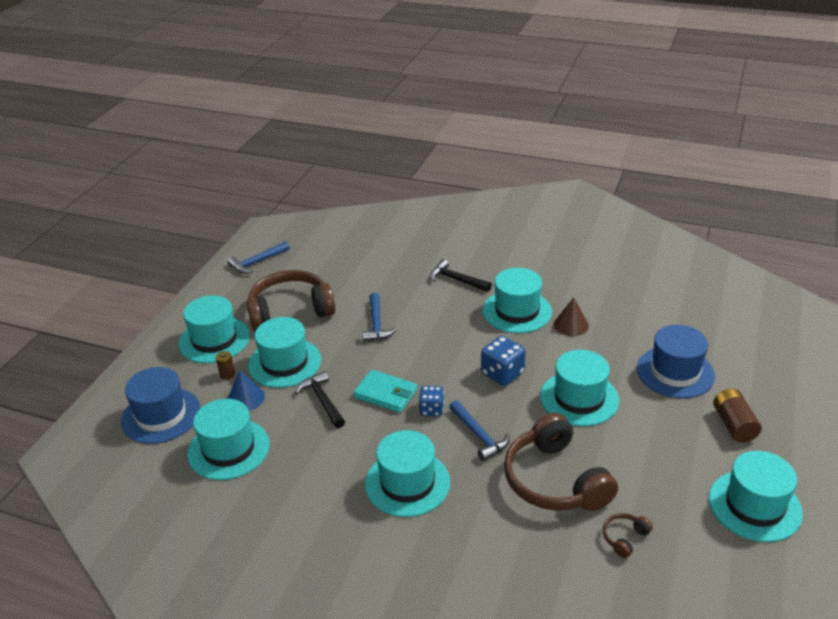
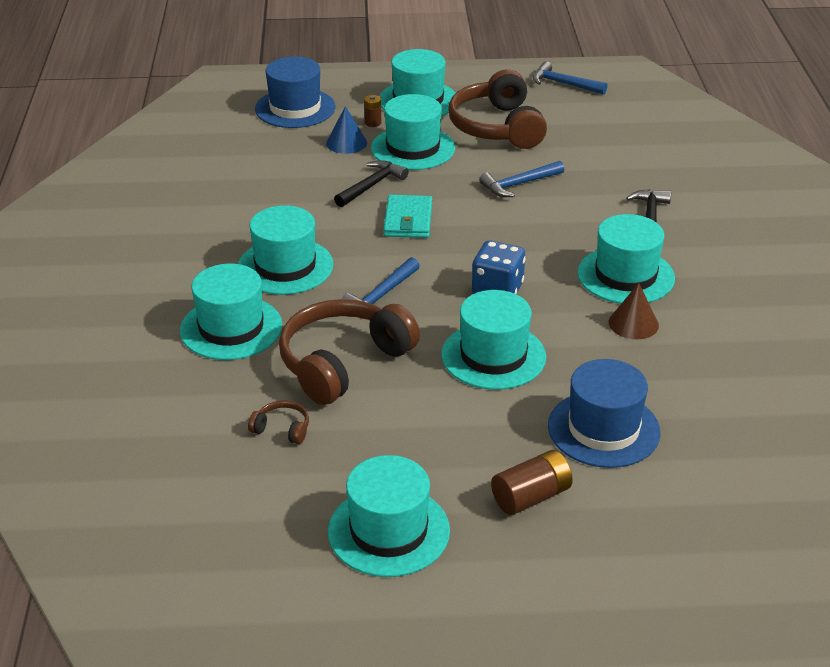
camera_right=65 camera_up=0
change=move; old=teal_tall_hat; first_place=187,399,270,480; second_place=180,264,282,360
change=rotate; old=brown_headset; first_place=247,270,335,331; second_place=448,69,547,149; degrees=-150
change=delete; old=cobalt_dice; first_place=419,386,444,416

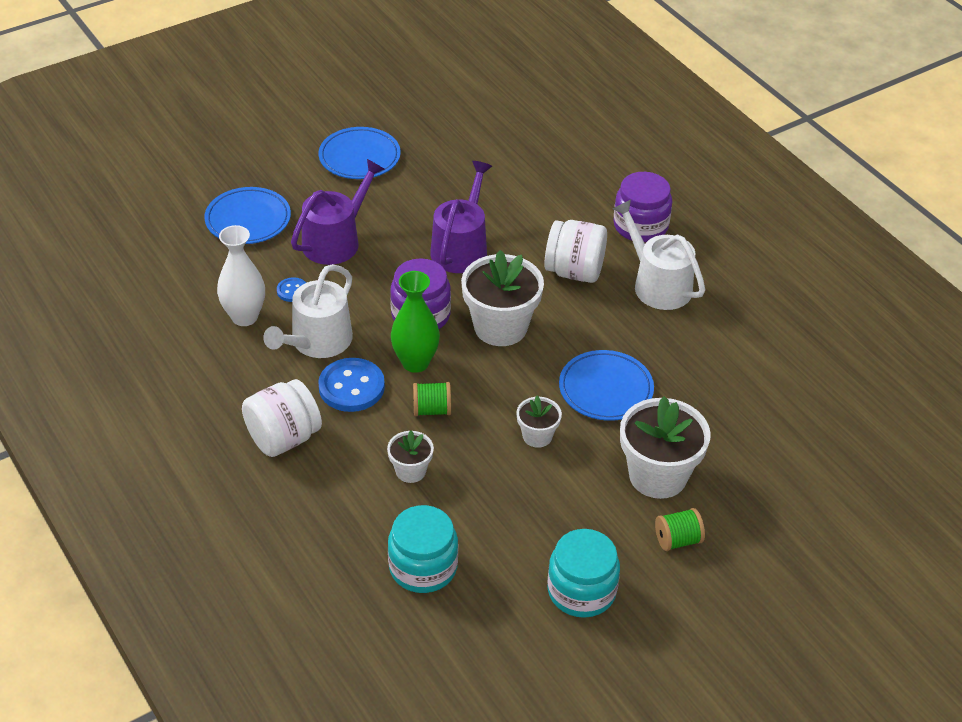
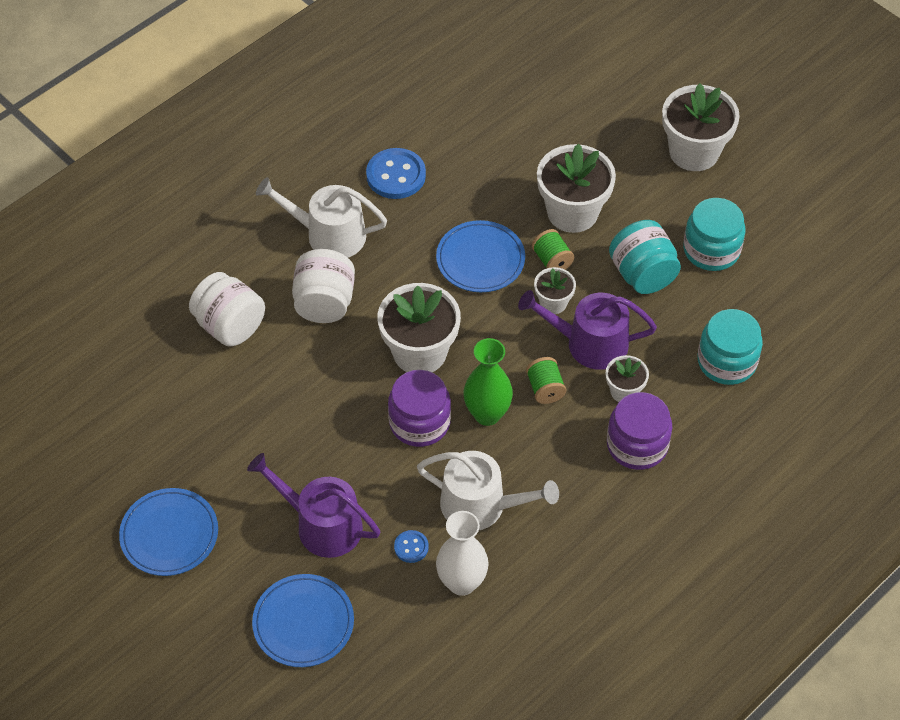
camera_right=-100 camera_up=10
change=move; old=pure_white_jam_jar; first_place=242,379,322,457; second_place=189,272,265,347
change=rotate; old=pure_white_sprinkling_can; first_place=613,199,705,310; second_place=256,177,387,258; degrees=60
change=move; old=cobalt_shirt_button; first_place=318,358,385,412; second_place=366,148,426,199
change=move; old=royal_purple_sprinkling_can; first_place=430,161,492,273; second_place=518,290,657,370
change=move; old=green_reel_of_thread; first_place=655,508,705,551; second_place=532,229,574,270
change=move; old=royal_purple_jam_jar; first_place=613,172,672,242; second_place=607,392,672,470
change=insert; new=teal_jam_jar; second_place=609,220,681,294
change=insert; new=pure_white_flower_pot; second_place=662,83,740,171

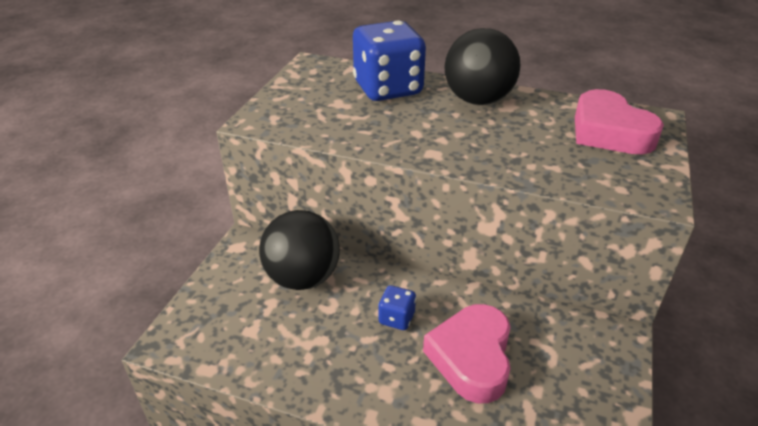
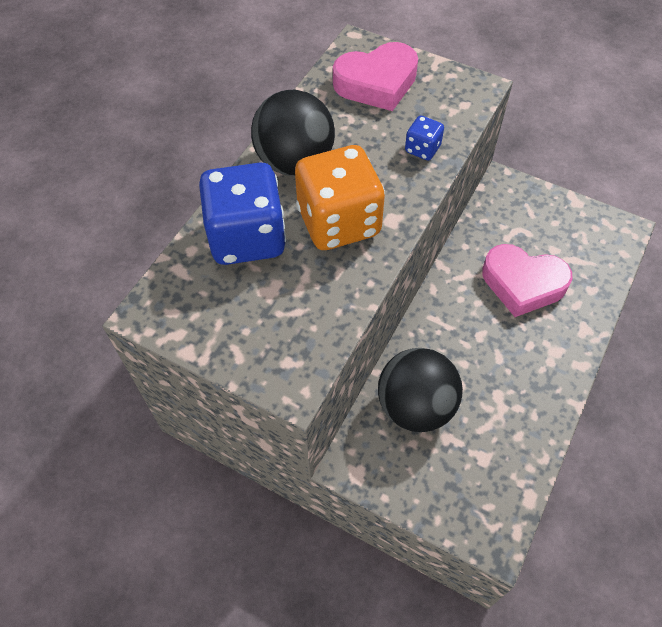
camera_right=-80 camera_up=20
change=insert; new=bright_orange_dice; second_place=295,145,385,250
change=move; old=cobalt_dice; first_place=378,285,416,330; second_place=405,116,444,160

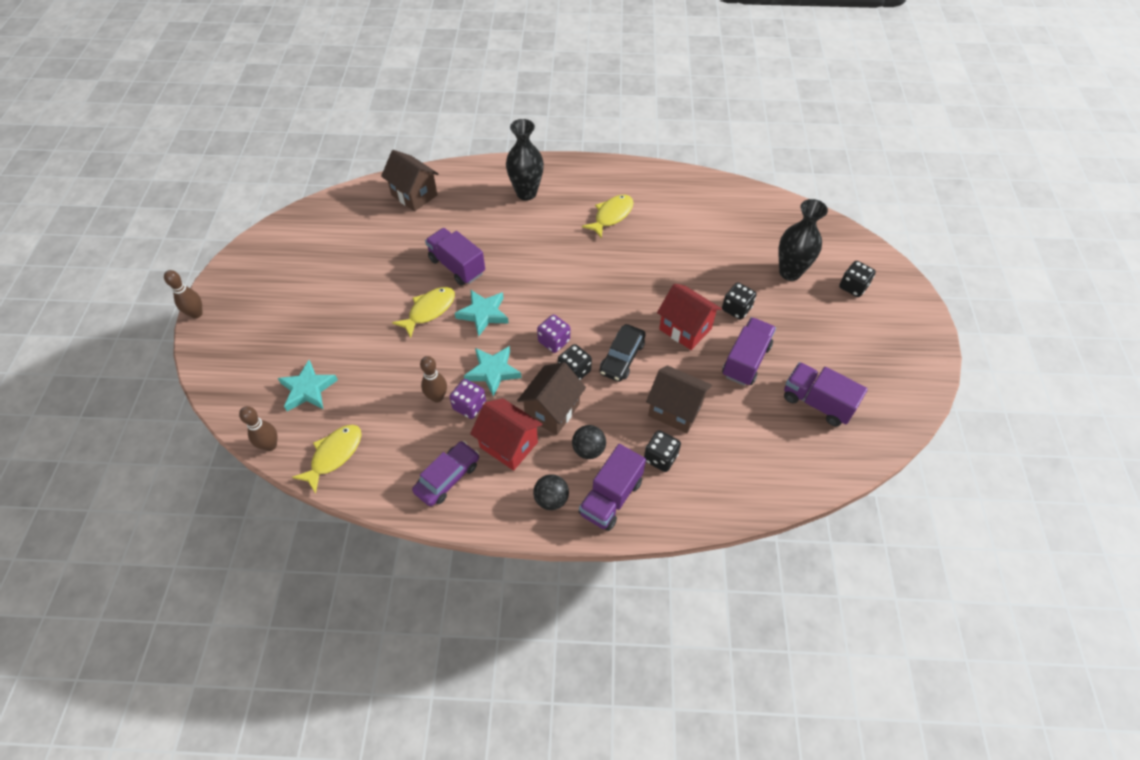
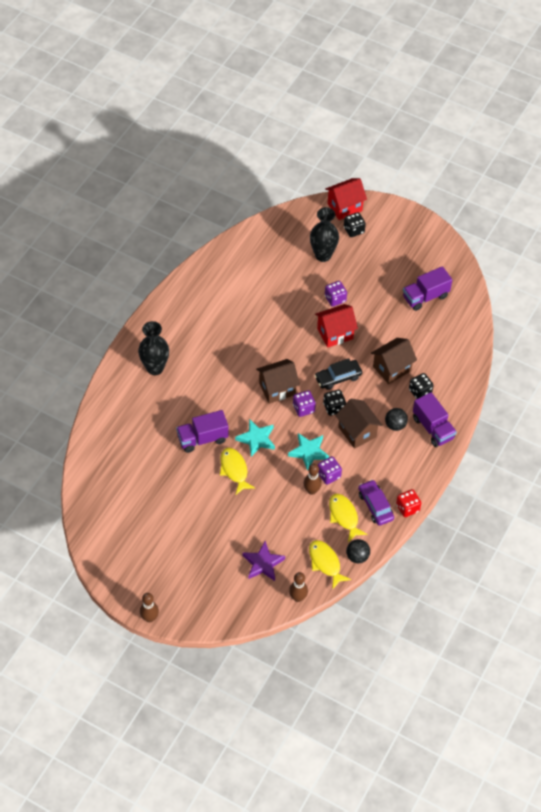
camera_right=-65 camera_up=0
change=recolor; old=teal_star_shape; new=royal_purple_star_shape; first_place=278,360,338,411; second_place=242,541,285,581
change=move; old=brown_cottage; first_place=381,150,438,211; second_place=256,359,300,403
change=rotate; old=black_car; first_place=599,324,646,382; second_place=314,358,362,390; degrees=105
change=move; old=crimson_cottage; first_place=470,398,543,471; second_place=325,178,367,220
change=recolor; old=black_dice; new=royal_purple_dice; first_place=722,282,757,320; second_place=325,281,347,307
change=move; old=golden_fish_figure; first_place=582,195,634,239; second_place=329,494,368,542
change=move; old=black_play_ball; first_place=533,474,569,510; second_place=346,539,370,563
change=insert; new=crimson_dice; second_place=396,489,421,517
change=delete; old=royal_purple_toy_truck; first_place=722,317,776,386

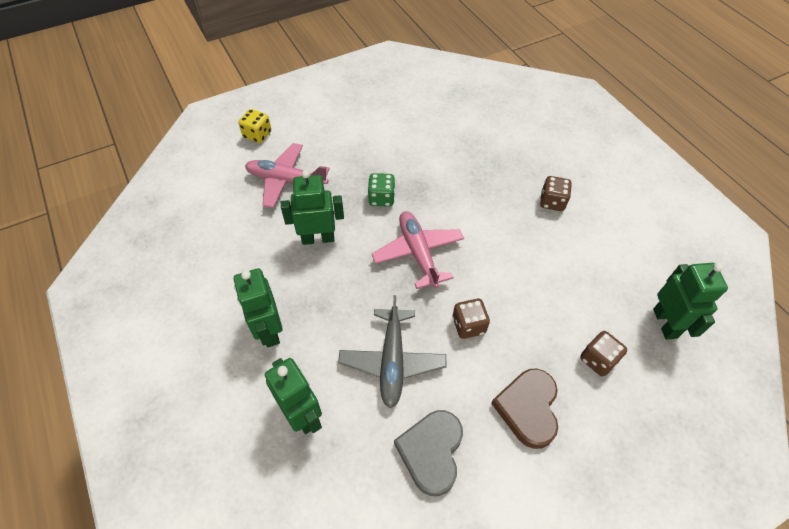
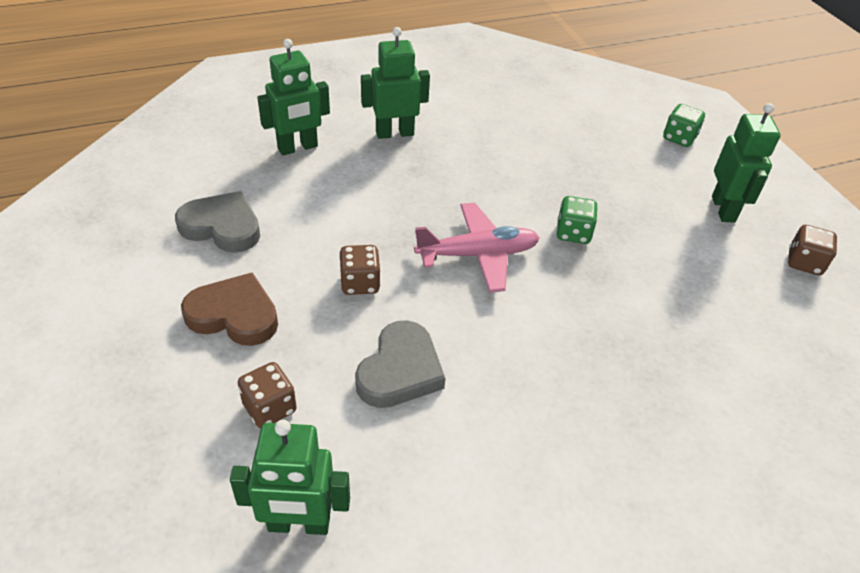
camera_right=95 camera_up=-10
change=insert; new=gray_heart; second_place=355,320,446,408
change=recolor; old=golden_dice; new=green_dice; first_place=239,109,271,143; second_place=663,104,705,147
change=move; old=green_toy_robot; first_place=281,170,344,245; second_place=712,103,781,223
change=move; old=brown_dice; first_place=540,176,572,211; second_place=788,225,837,275
change=delete; old=rosy_toy_plane; first_place=245,143,330,208
change=delete; old=gray_toy_plane; first_place=338,295,446,408

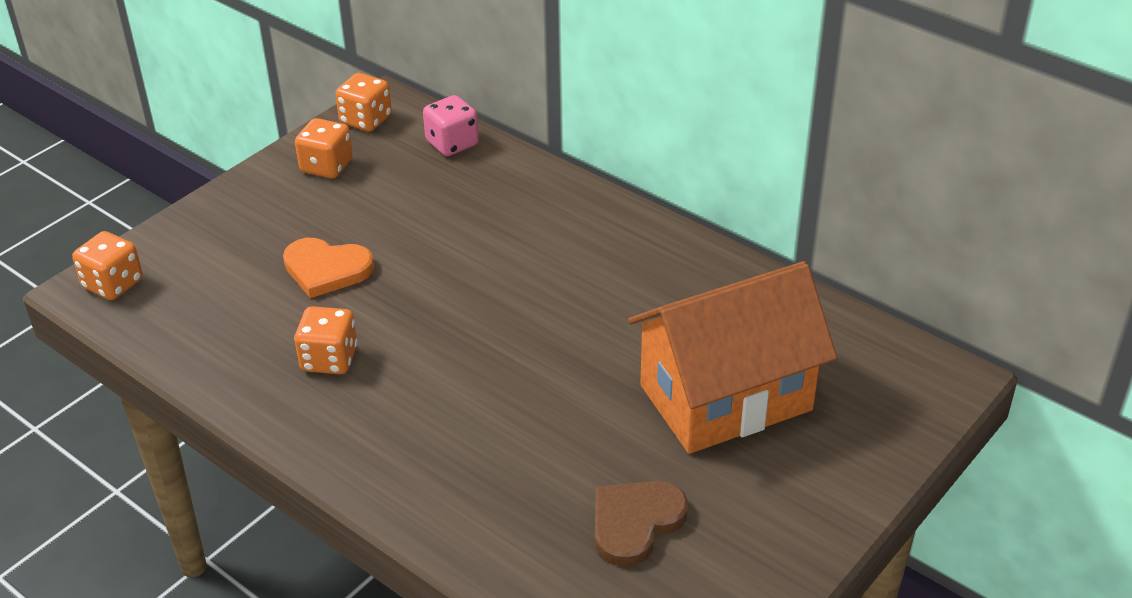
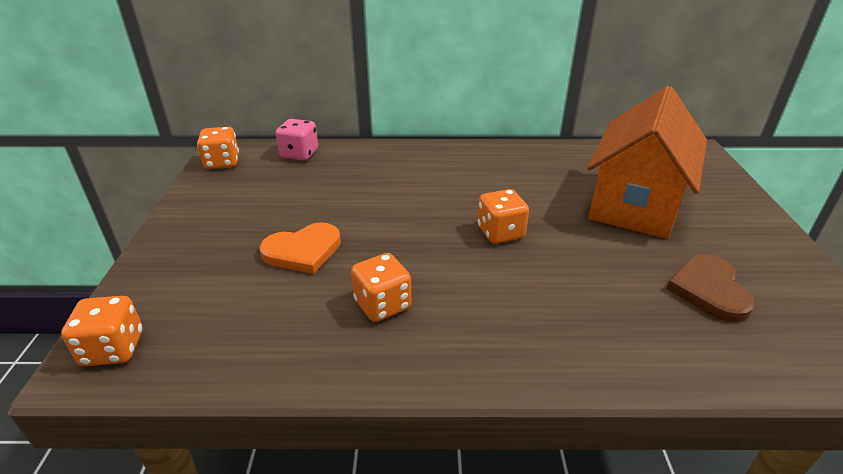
camera_right=-40 camera_up=-5
change=move; old=bright_orange_dice; first_place=295,118,353,178; second_place=477,189,529,244

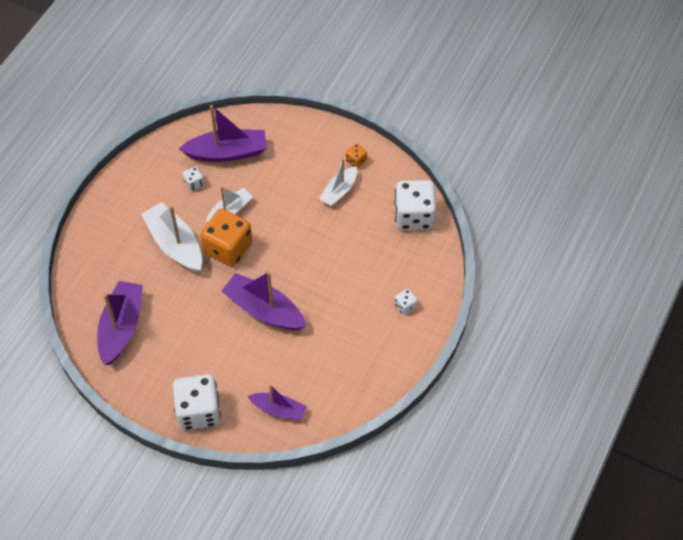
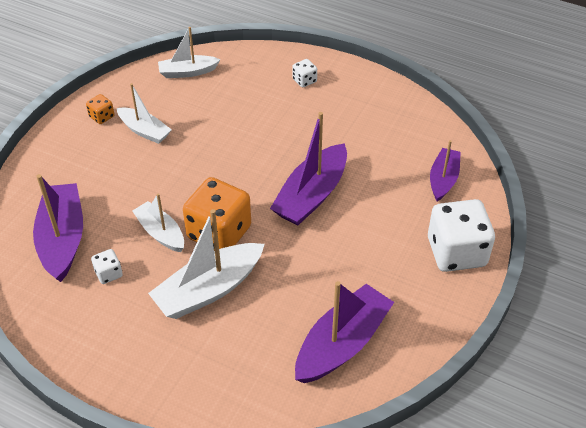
camera_right=-90 camera_up=-10
change=replace; old=pure_white_dice; new=pure_white_boat; first_place=394,180,436,230; second_place=158,27,221,78
change=rotate; old=royal_purple_boat; first_place=97,281,143,365; second_place=295,281,394,383; degrees=120

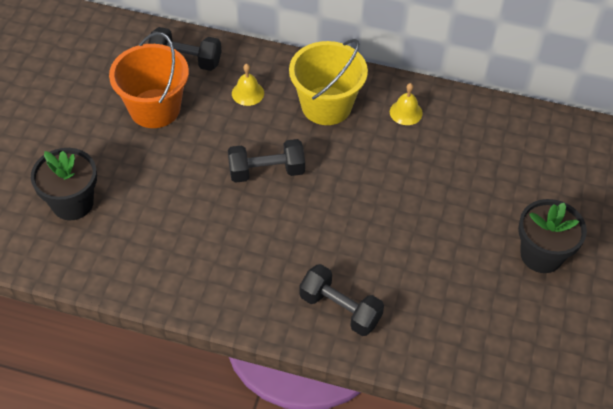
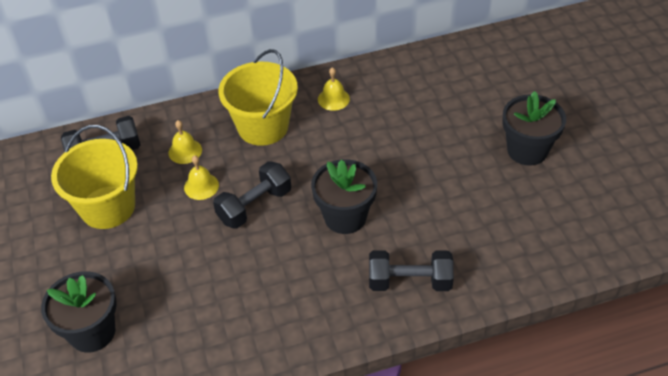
camera_right=-30 camera_up=-5
change=recolor; old=bright_orange_pail; new=golden_pail; first_place=109,32,189,128; second_place=51,125,138,229
change=insert; new=golden_hand_bell; second_place=184,155,219,200
change=insert; new=black_flower_pot; second_place=311,159,377,234

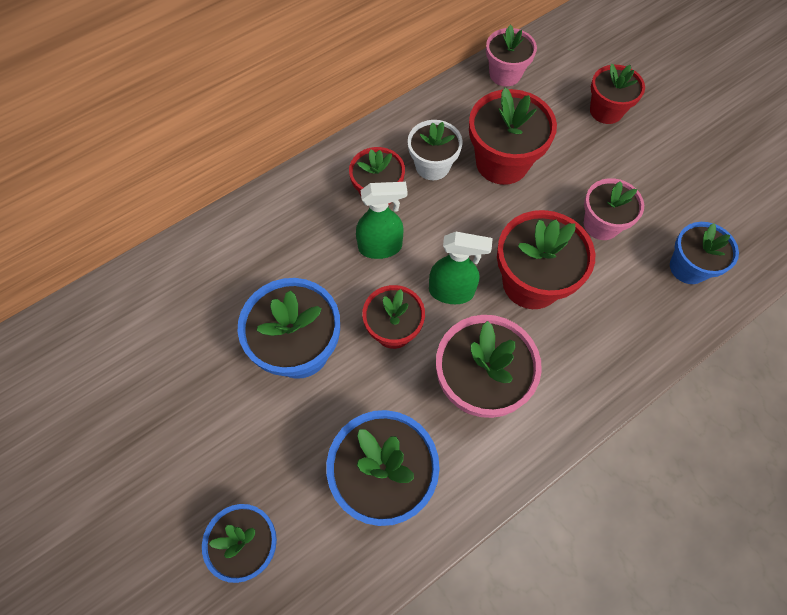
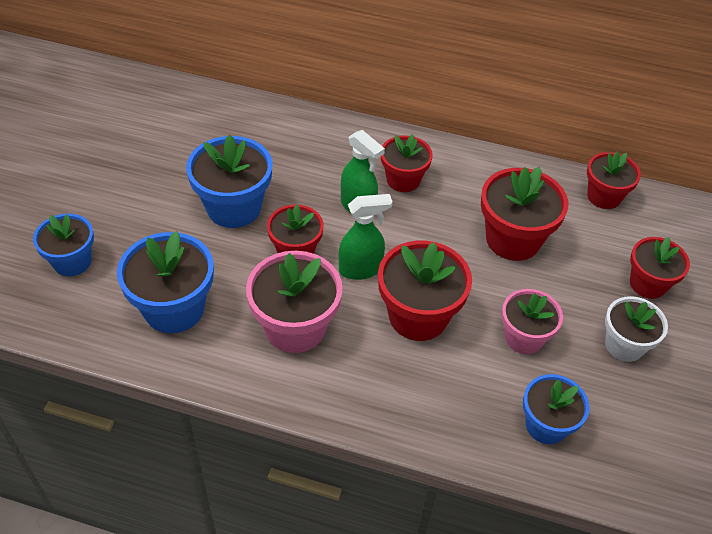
camera_right=50 camera_up=-15
change=rotate; old=green_spray_cleaner; first_place=429,232,493,304; second_place=339,194,393,280; degrees=-75
change=recolor; old=rosy_flower_pot; new=crimson_flower_pot; first_place=486,25,537,86; second_place=587,151,641,209
change=move; old=pure_white_flower_pot; first_place=408,120,463,180; second_place=605,296,668,362

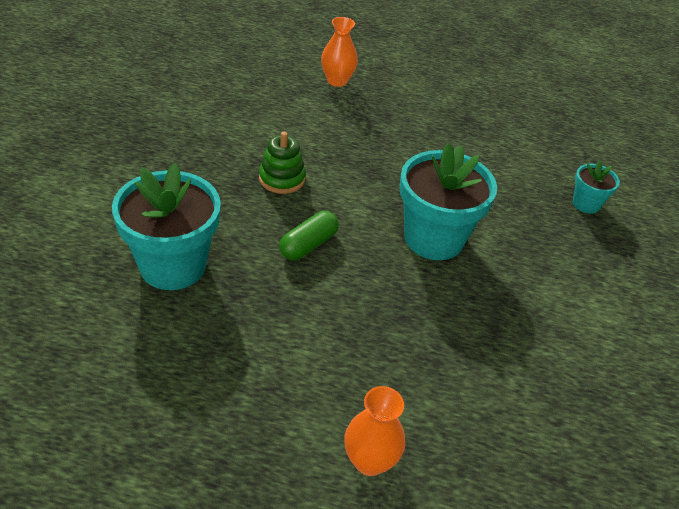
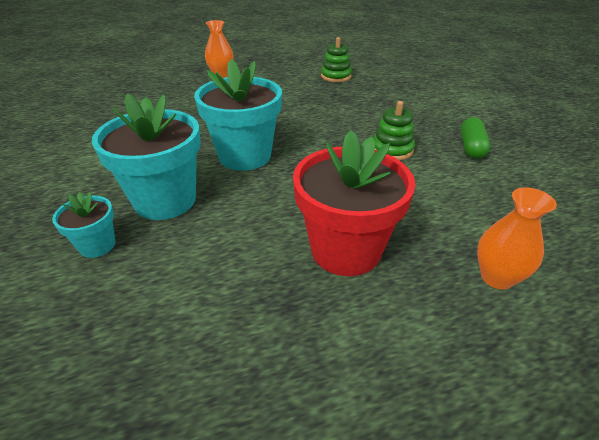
camera_right=155 camera_up=-5
change=move; old=teal_flower_pot; first_place=112,163,221,290; second_place=92,93,201,220
change=insert; new=crimson_flower_pot; second_place=293,130,415,276
change=insert; new=green_ring_stacker; second_place=321,37,352,82
change=move; old=green_pill_shape; first_place=279,211,339,260; second_place=460,117,490,159

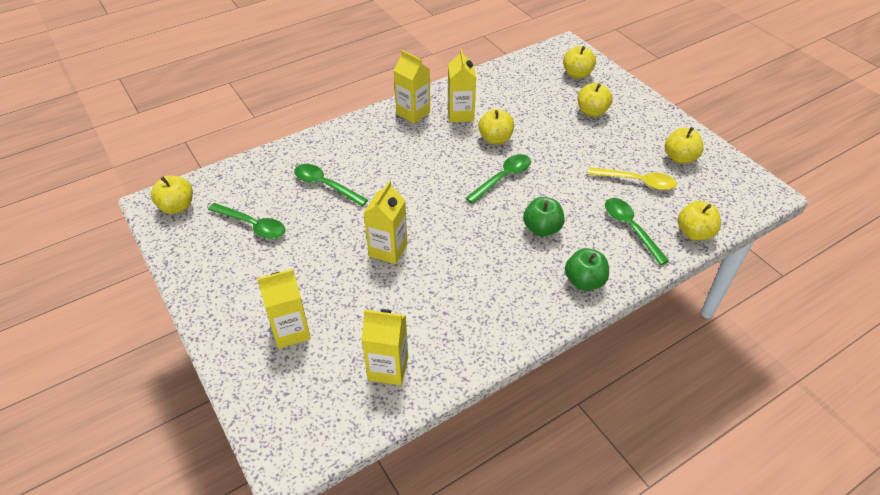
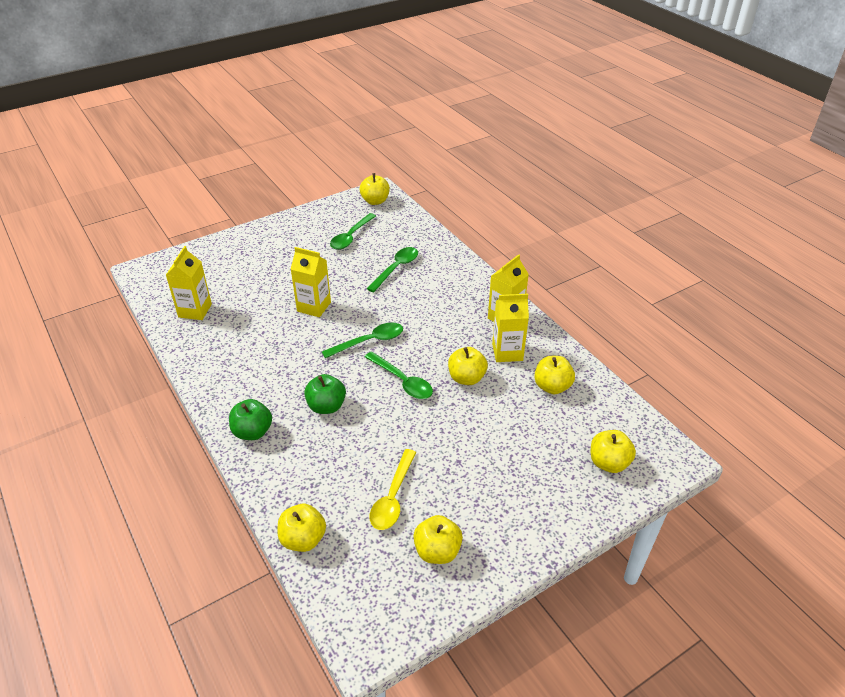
camera_right=90 camera_up=-5
change=move; old=green_teaspoon; first_place=605,198,669,265; second_place=322,322,403,358
change=move; old=golden_toy_apple; first_place=578,83,613,117; second_place=534,356,575,394
change=delete; old=golden_milk_carton; first_place=257,269,311,349

